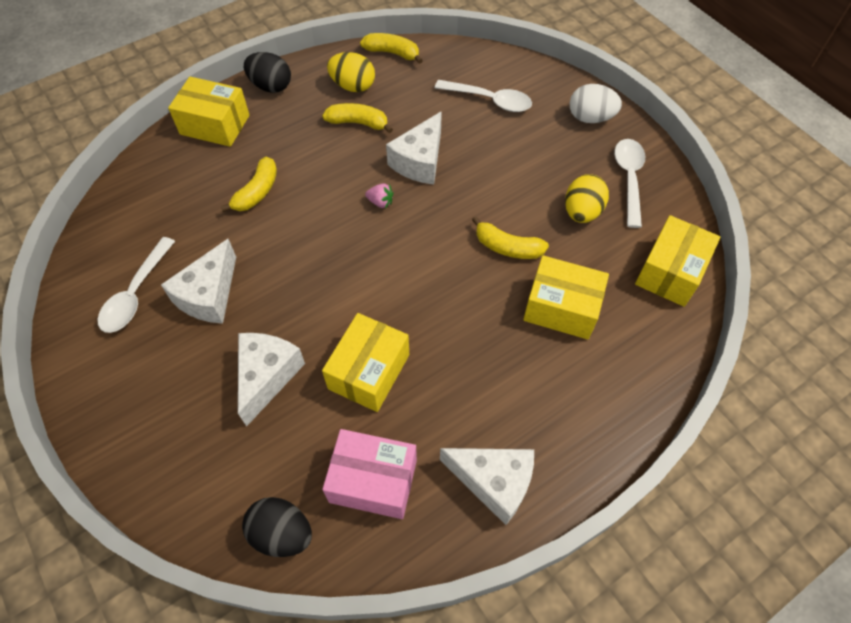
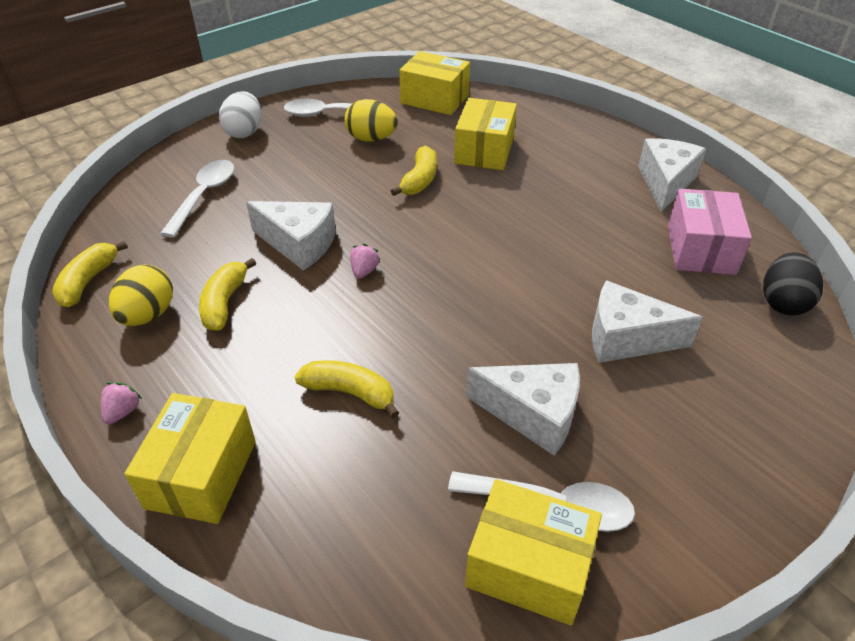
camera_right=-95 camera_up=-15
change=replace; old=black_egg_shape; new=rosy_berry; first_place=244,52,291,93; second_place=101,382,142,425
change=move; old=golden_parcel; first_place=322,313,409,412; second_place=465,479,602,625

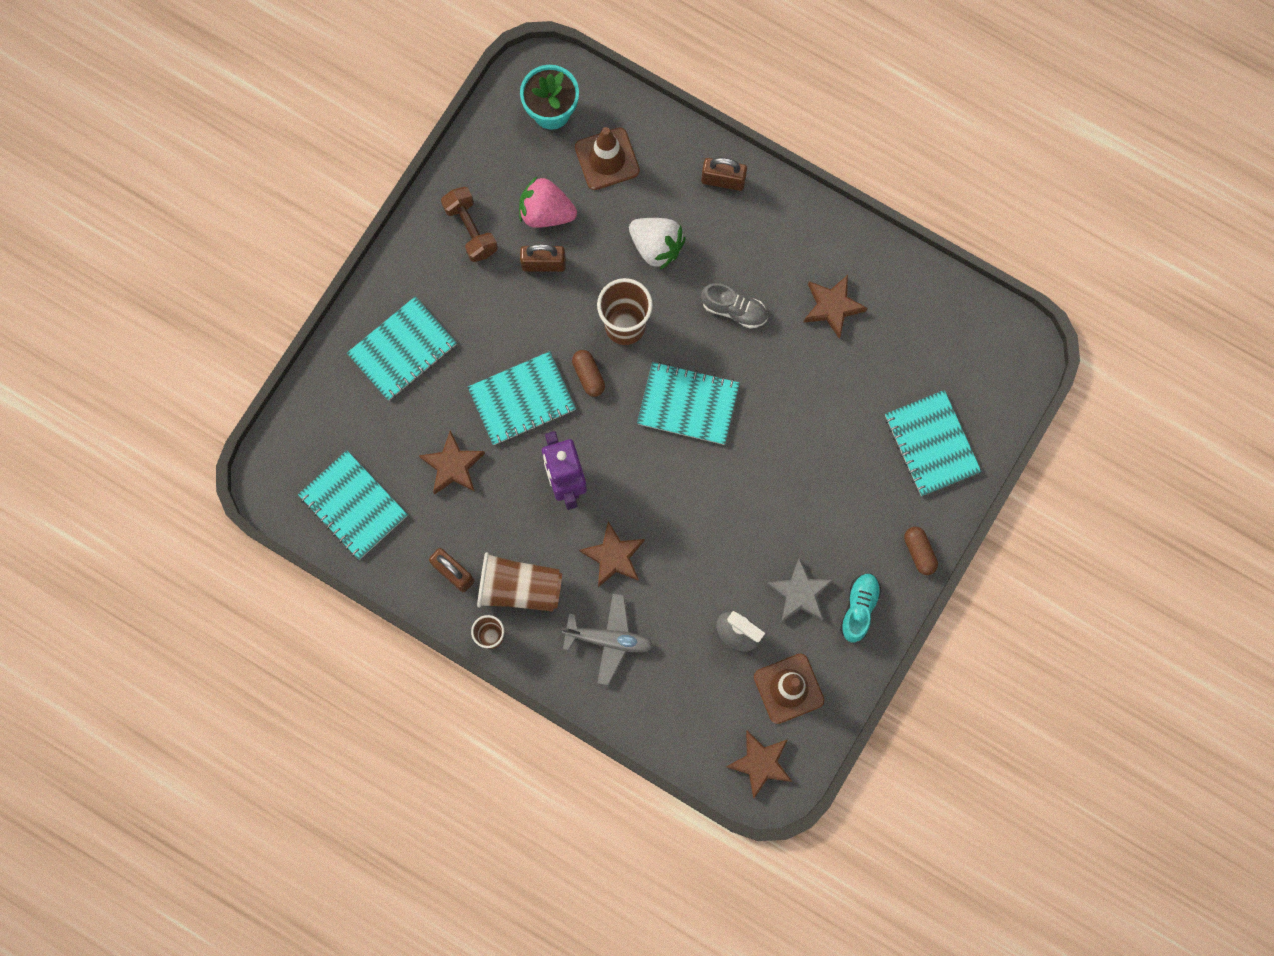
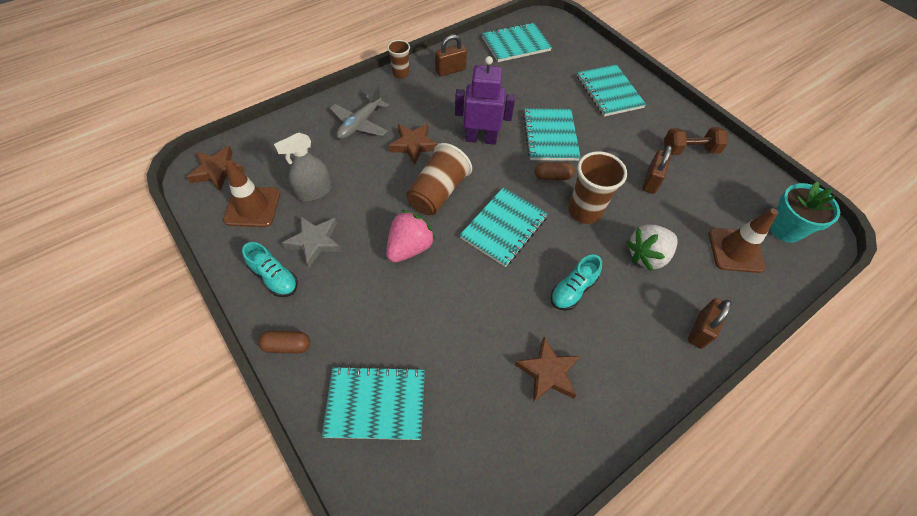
camera_right=110 camera_up=-20
change=move; old=rosy_berry; first_place=519,176,577,228; second_place=386,210,436,263
change=move; old=brown_beaker; first_place=477,552,562,612; second_place=406,143,472,215
change=recolor; old=gray_shoe; new=teal_shoe; first_place=701,283,768,329; second_place=550,254,602,311
change=delete; old=brown_star_shape; first_place=419,430,485,495

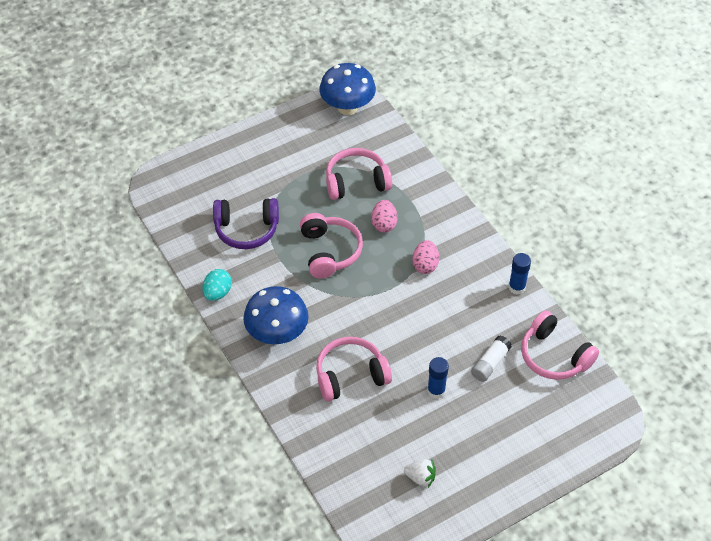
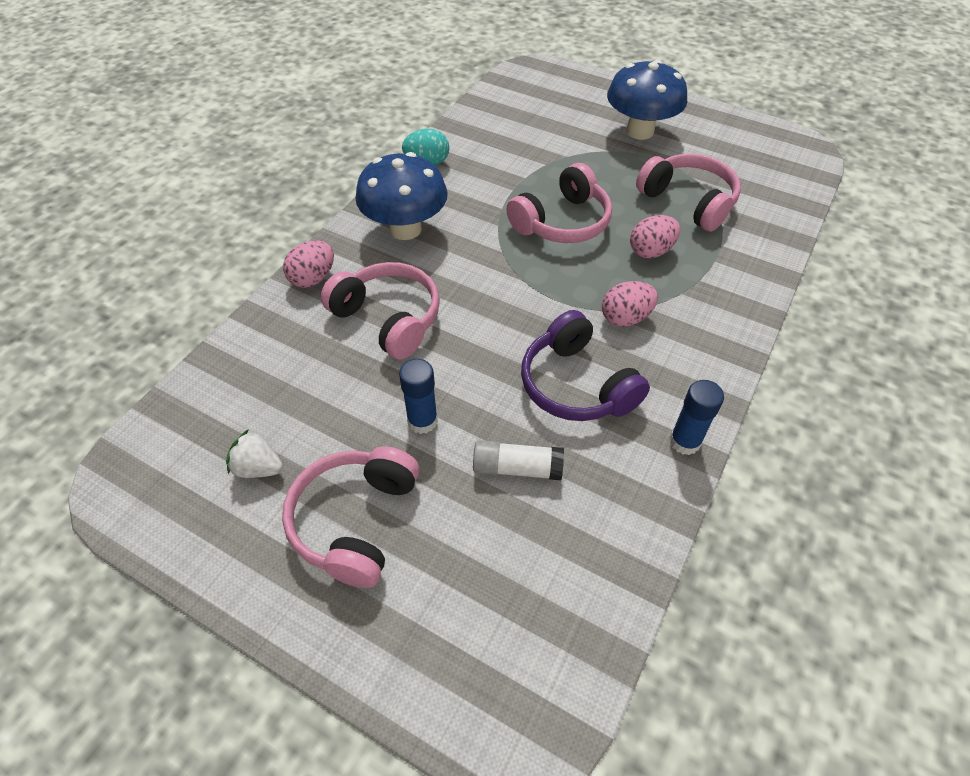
camera_right=60 camera_up=0
change=rotate; old=pure_white_berry; first_place=404,459,436,488; second_place=226,429,283,478; degrees=120
change=move; old=rosy_headset; first_place=521,310,599,380; second_place=282,446,420,588
change=insert; new=rosy_egg_shape; second_place=283,240,334,288
change=move; old=royal_purple_headset; first_place=213,198,279,249; second_place=521,310,650,421
change=move; old=cobalt_fungus; first_place=319,63,376,115; second_place=607,60,687,140

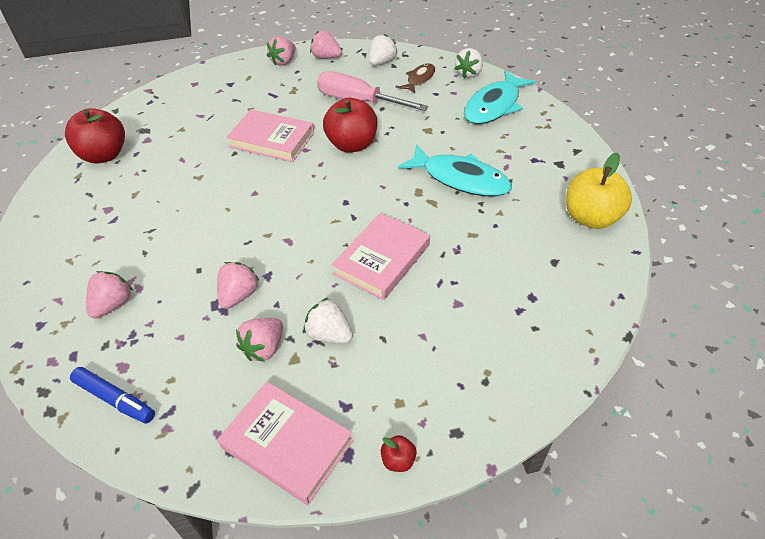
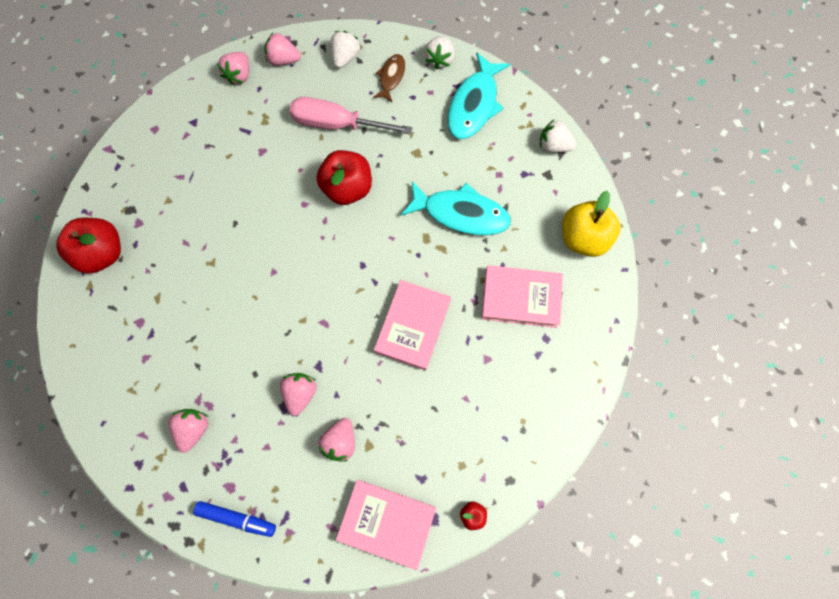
camera_right=-15 camera_up=25
change=move; old=rosy_hardcover; first_place=226,109,314,162; second_place=481,265,563,328
change=move; old=pure_white_berry; first_place=303,298,353,344; second_place=540,120,576,153

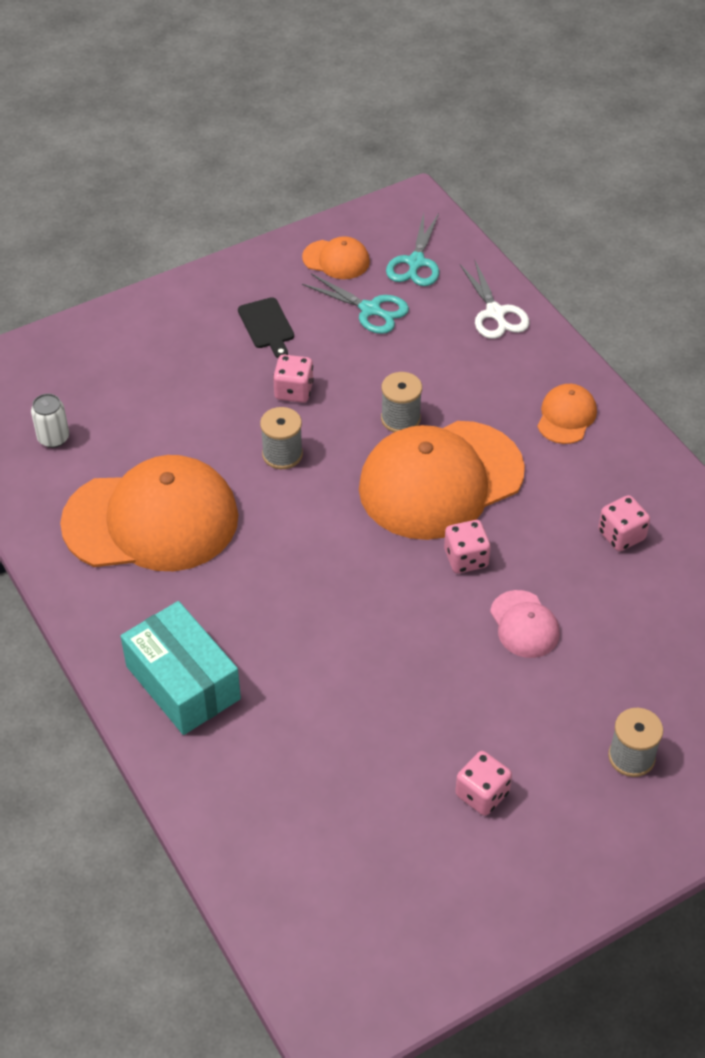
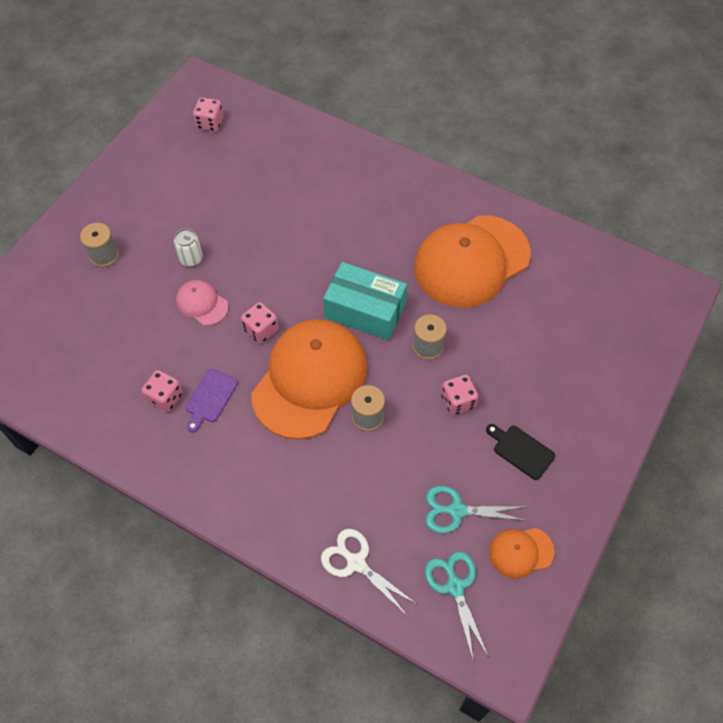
camera_right=150 camera_up=10
change=move; old=pure_white_tin; first_place=31,394,69,448; second_place=174,229,203,267
change=insert; new=royal_purple_chopping_board; second_place=185,369,238,433
change=move; old=rosy_dice; first_place=455,751,512,816; second_place=193,98,223,132
change=move; old=teal_parcel; first_place=121,601,241,735; second_place=323,262,407,340
change=delete; old=bright_orange_peaked_cap; first_place=537,384,597,444

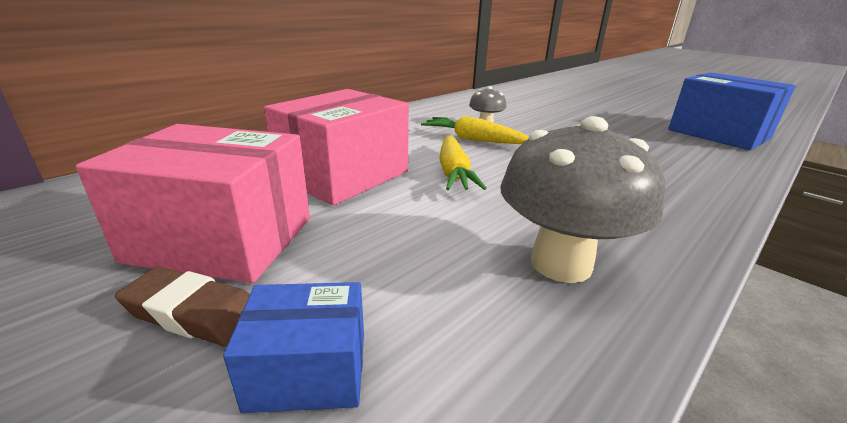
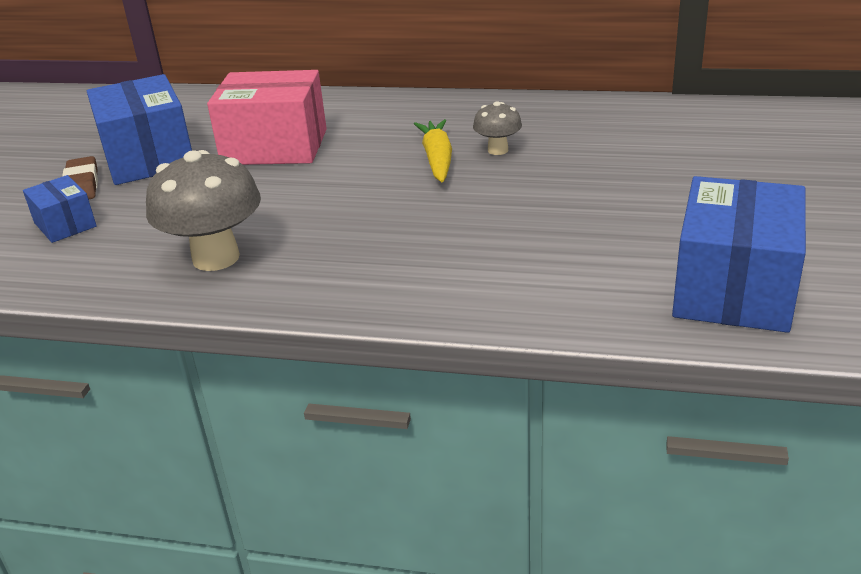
camera_right=60 camera_up=5
change=recolor; old=rosy_parcel; new=cobalt_parcel; first_place=76,124,310,283; second_place=87,74,192,185
change=delete; old=golden_root_vegetable; first_place=439,135,487,190

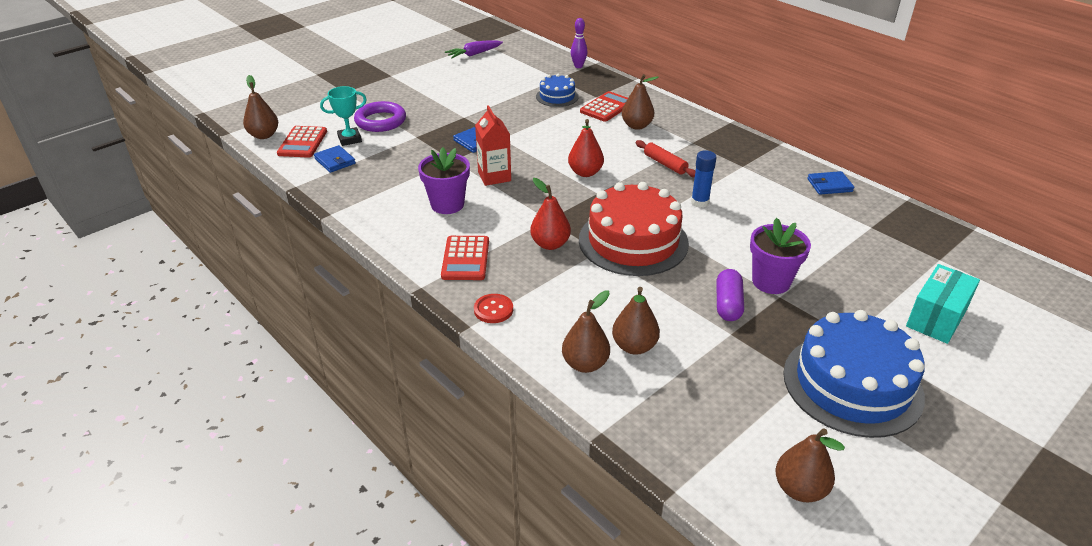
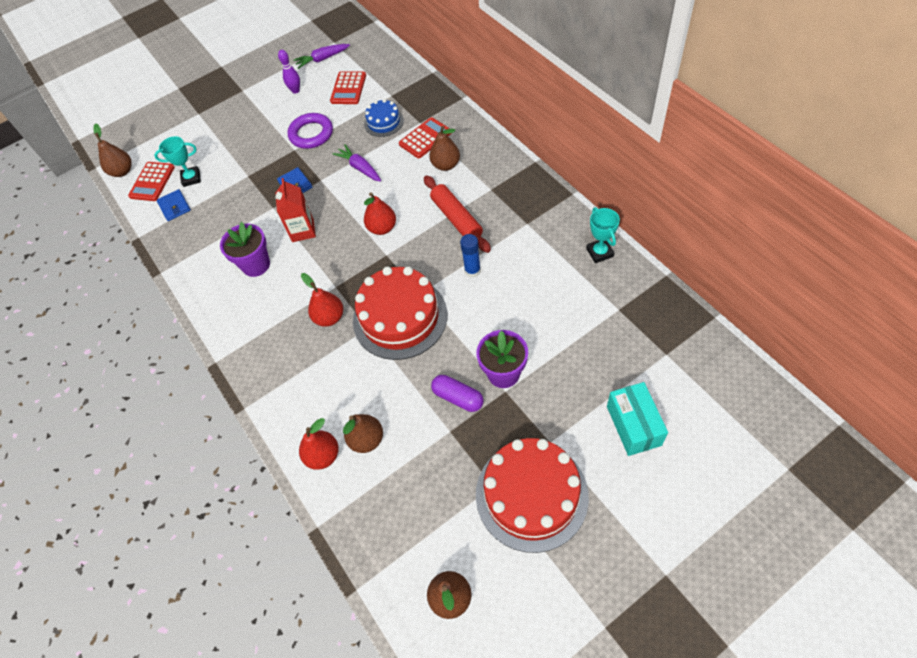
camera_right=15 camera_up=20
change=move; old=royal_purple_tenpin; first_place=571,18,587,68; second_place=278,50,300,94
change=move; old=royal_purple_ring; first_place=354,101,406,132; second_place=287,113,333,149
change=recolor; old=brown_pear; new=crimson_pear; first_place=562,291,610,373; second_place=299,418,339,470
change=move; old=crimson_calculator; first_place=441,236,489,280; second_place=330,71,366,104
change=insert; new=royal_purple_root_vegetable; second_place=332,144,381,182
change=resize; old=crimson_dough_roller; first_place=636,140,696,177; second_place=424,175,491,253; factor=1.53
change=rotate; old=royal_purple_pill_shape; first_place=716,269,744,321; second_place=431,375,483,412; degrees=-75
change=recolor; old=cobalt_gateau; new=crimson_gateau; first_place=783,310,925,438; second_place=476,438,589,553
change=replace; old=cobalt_card_wallet; new=teal_award_cup; first_place=807,171,854,195; second_place=586,207,620,263
change=rotate; old=teal_parcel; first_place=906,264,980,344; second_place=607,382,668,456; degrees=-60
change=delete; old=crimson_shirt_button; first_place=474,294,513,323

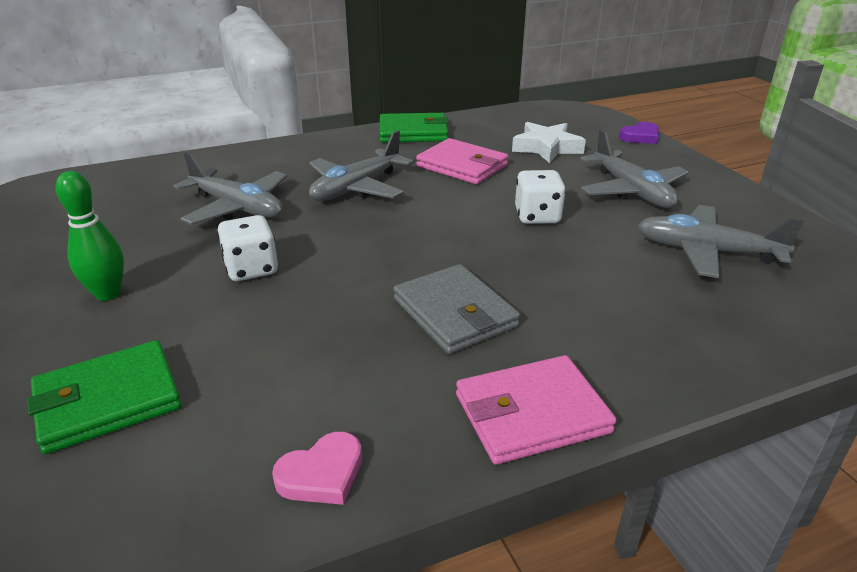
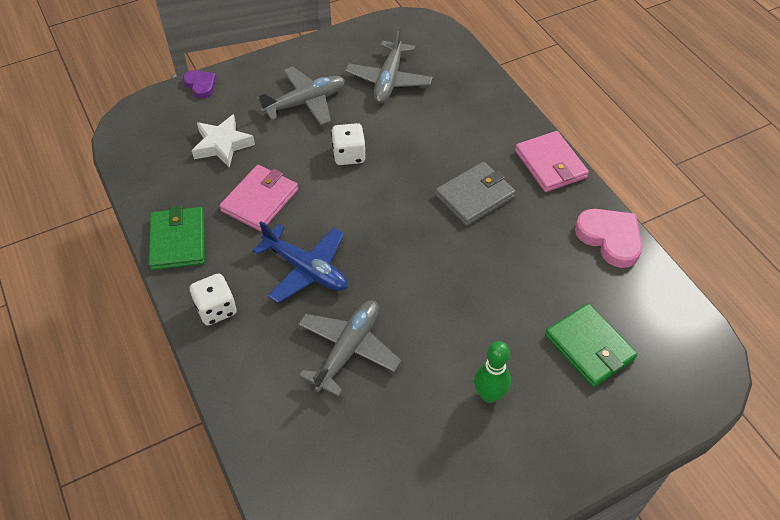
camera_right=-95 camera_up=20
change=move; old=pure_white_dice; first_place=217,215,278,281; second_place=190,273,237,325
change=recolor; old=gray_toy_plane; new=cobalt_toy_plane; first_place=309,131,413,201; second_place=252,221,348,303
change=resize; old=rosy_heart; first_place=272,432,362,505; second_place=575,209,642,268; factor=1.66

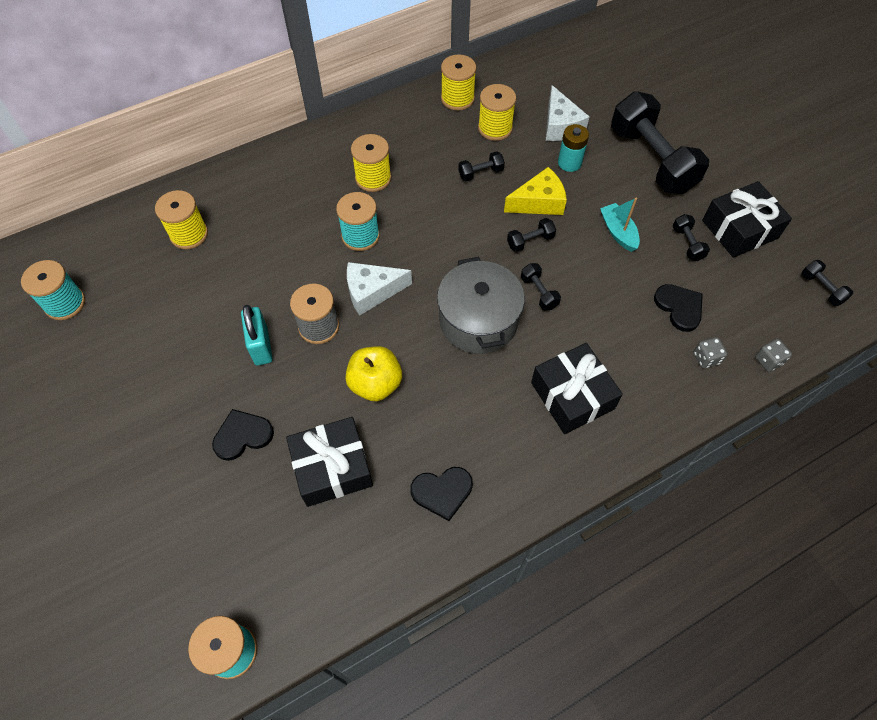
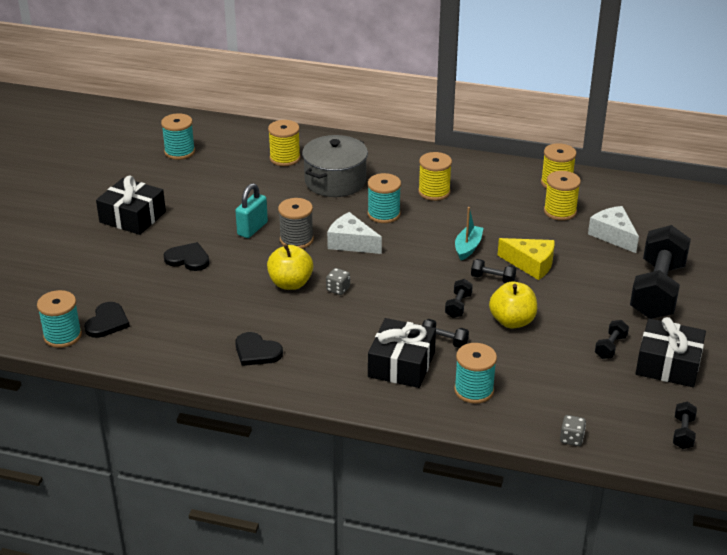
camera_right=45 camera_up=-25
change=move; old=black_heart; first_place=654,284,703,332; second_place=84,302,130,338
change=move; old=black_gift; first_place=286,417,373,507; second_place=96,175,166,235
change=move; old=gray_pot; first_place=437,257,525,354; second_place=302,135,368,197
change=move; old=gray_dice; first_place=694,337,727,369; second_place=326,268,350,295
change=move; old=black_dumbbell; first_place=458,151,505,181; second_place=422,319,469,348
change=insert; new=teal_reel_of_thread; second_place=454,343,497,404
change=move; old=teal_boat; first_place=600,198,640,252; second_place=455,207,483,260
change=insert; new=golden_toy_apple; second_place=489,282,537,329
change=rotate; old=pure_white_cheese; first_place=546,85,590,141; second_place=588,206,639,253; degrees=120
change=delete; old=teal_AA_battery; first_place=558,124,589,172

